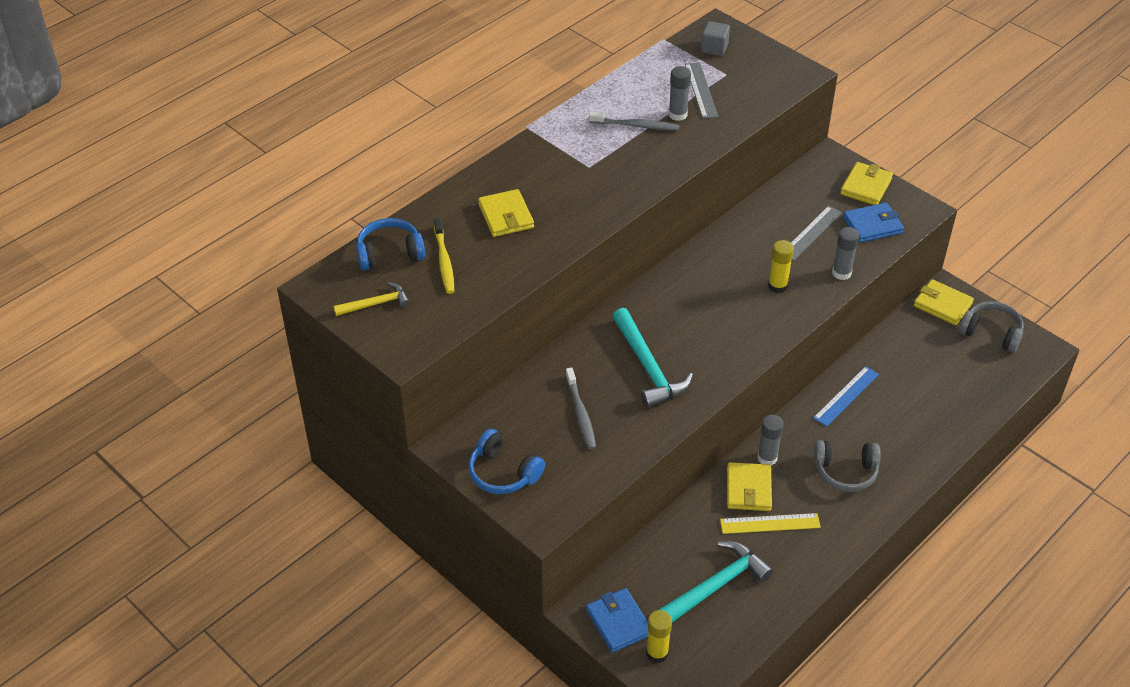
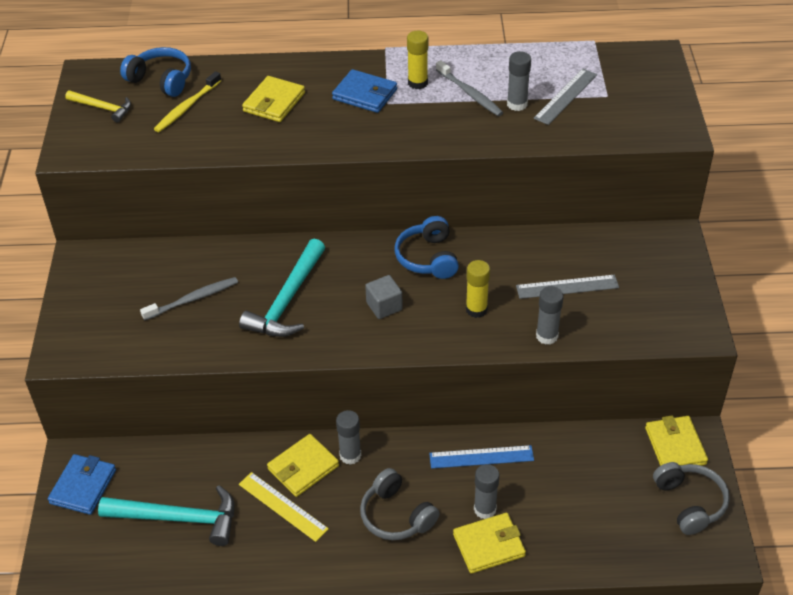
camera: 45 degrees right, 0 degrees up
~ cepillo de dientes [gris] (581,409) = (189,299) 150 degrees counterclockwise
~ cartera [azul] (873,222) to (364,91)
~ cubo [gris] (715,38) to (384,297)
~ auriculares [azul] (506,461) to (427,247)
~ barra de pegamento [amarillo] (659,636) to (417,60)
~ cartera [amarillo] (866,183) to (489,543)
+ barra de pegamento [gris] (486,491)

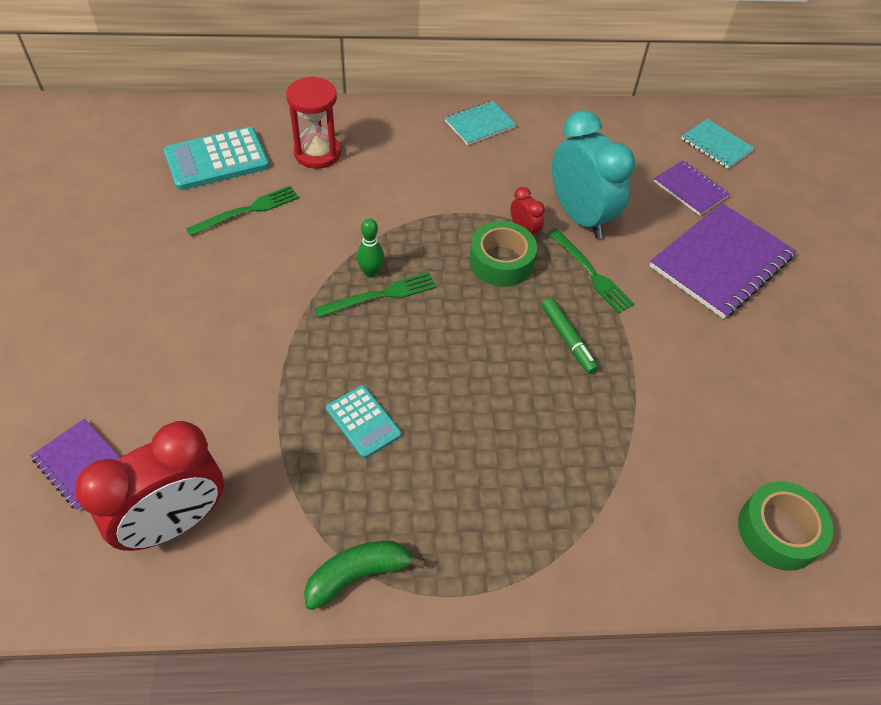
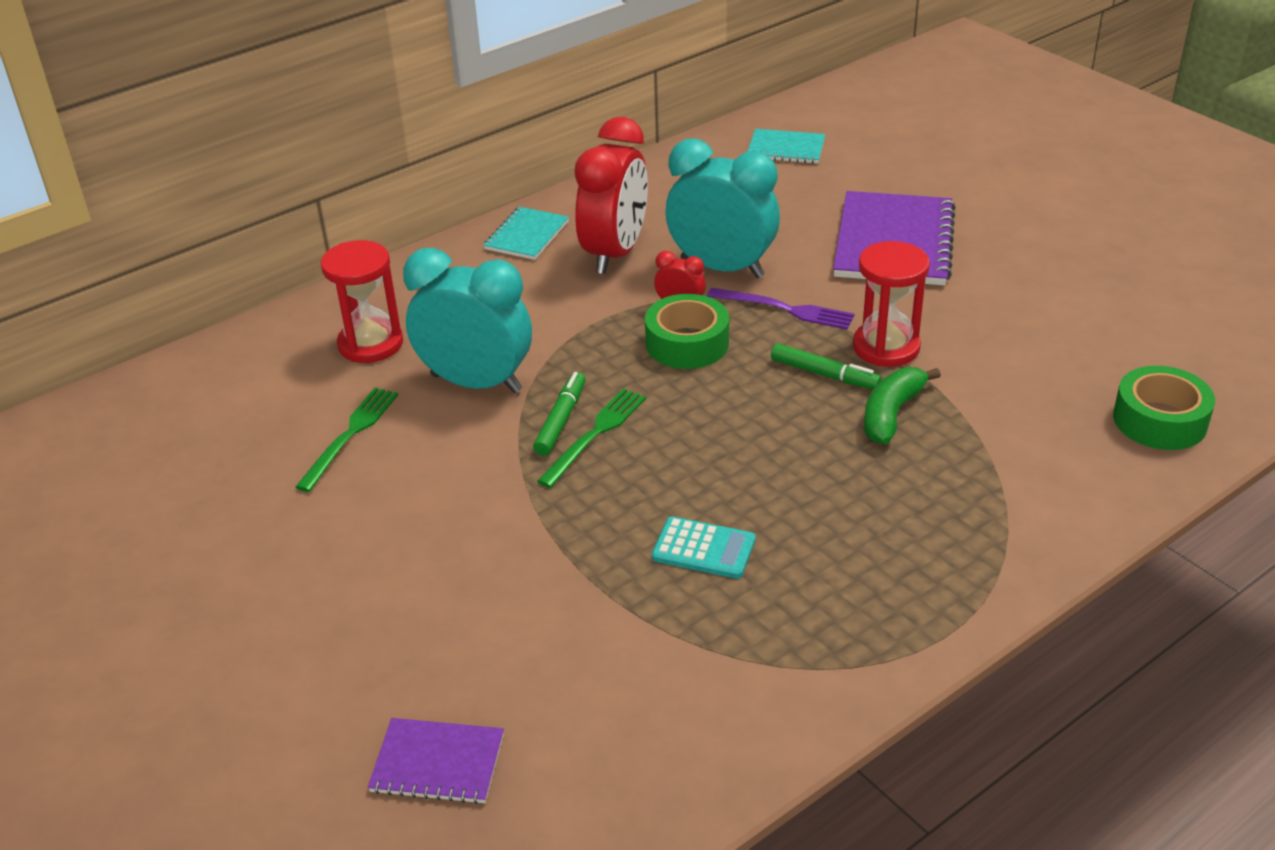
camera: 30 degrees left, 15 degrees down
+ despertador [turquesa] (467,320)
~ bolo [verde] (370,247) to rotulador [verde] (559,414)
~ despertador [rojo] (149,486) to (611,195)
~ tenedor [verde] (591,271) to tenedor [morado] (780,309)
+ reloj de arena [rojo] (891,304)
~ plátano [verde] (364,575) to (902,405)
- calculadora [turquesa] (216,158)
- cuaderno [morado] (692,188)

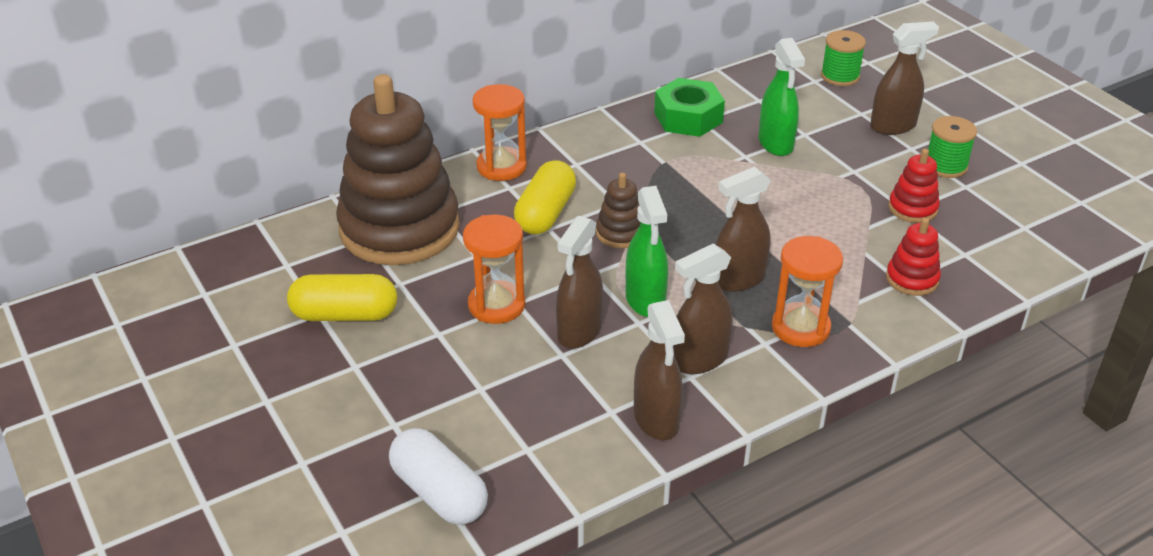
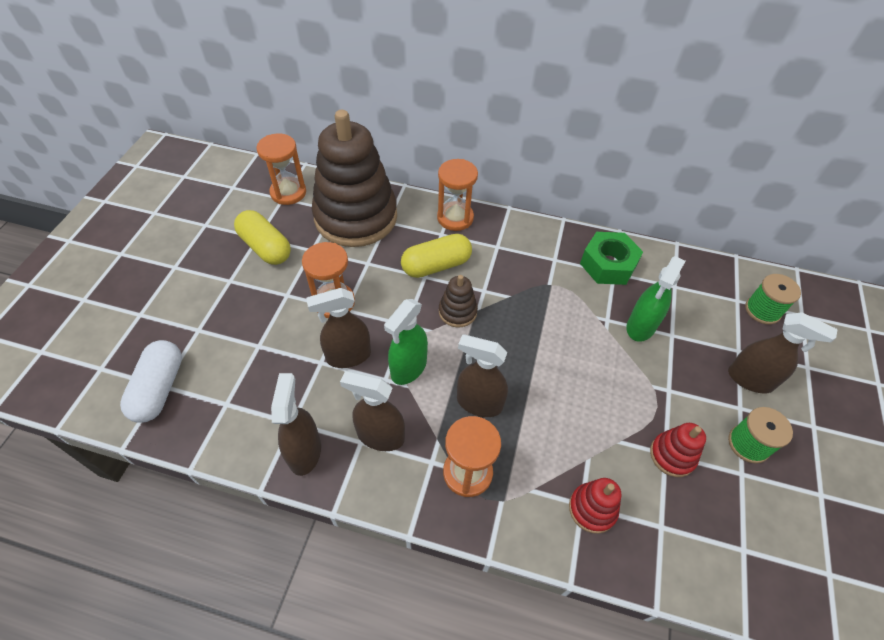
camera: 45 degrees right, 15 degrees up
+ reloj de arena [naranja] (281,169)
~ pulverizador [marrón] (659,370) = (296,424) 150 degrees clockwise

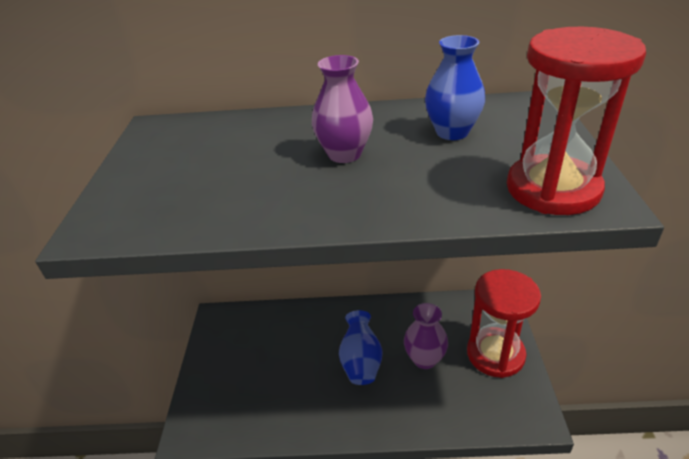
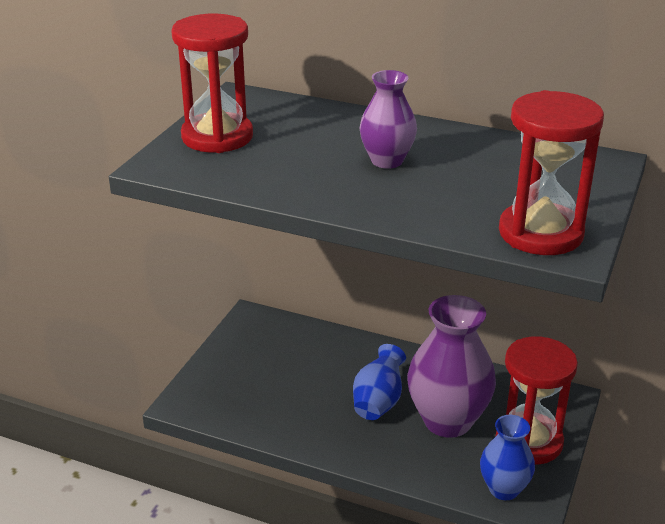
camera: 20 degrees right, 5 degrees down
+ reloj de arena [rojo] (212,83)
~ florero [morado] (426,336) = (451,366) x1.73
~ florero [azul] (455,87) to (507,457)

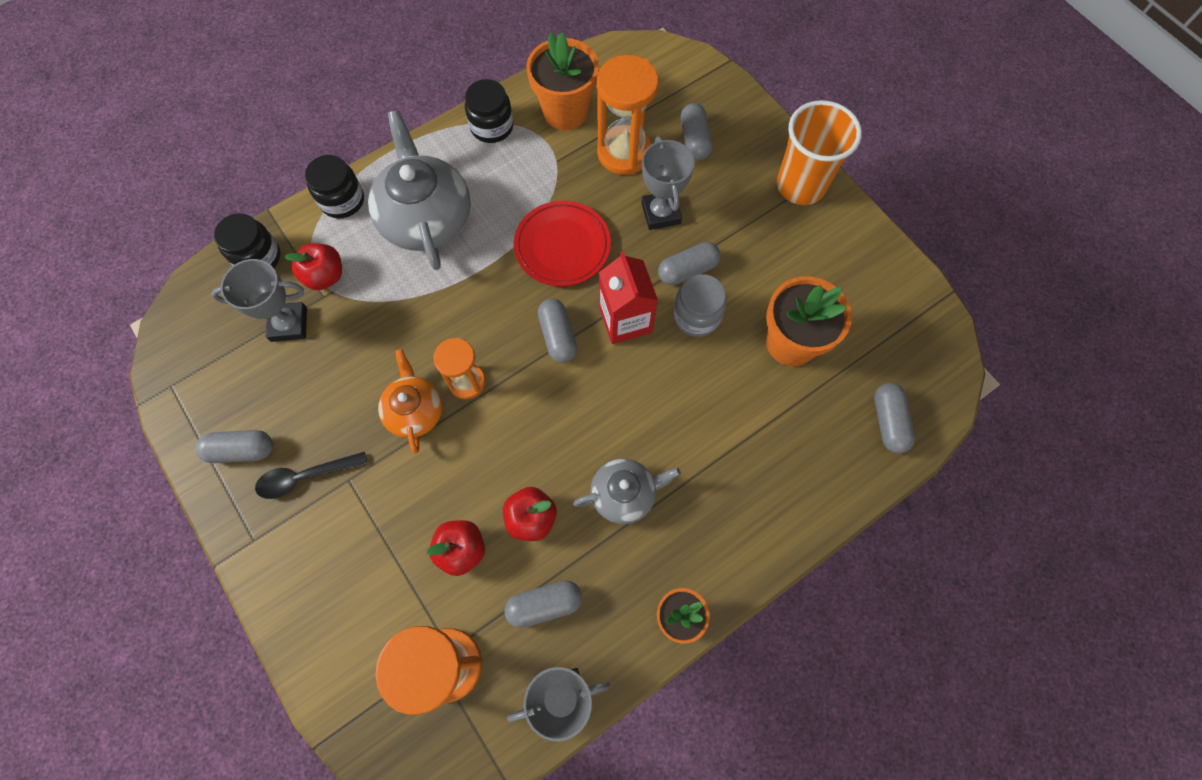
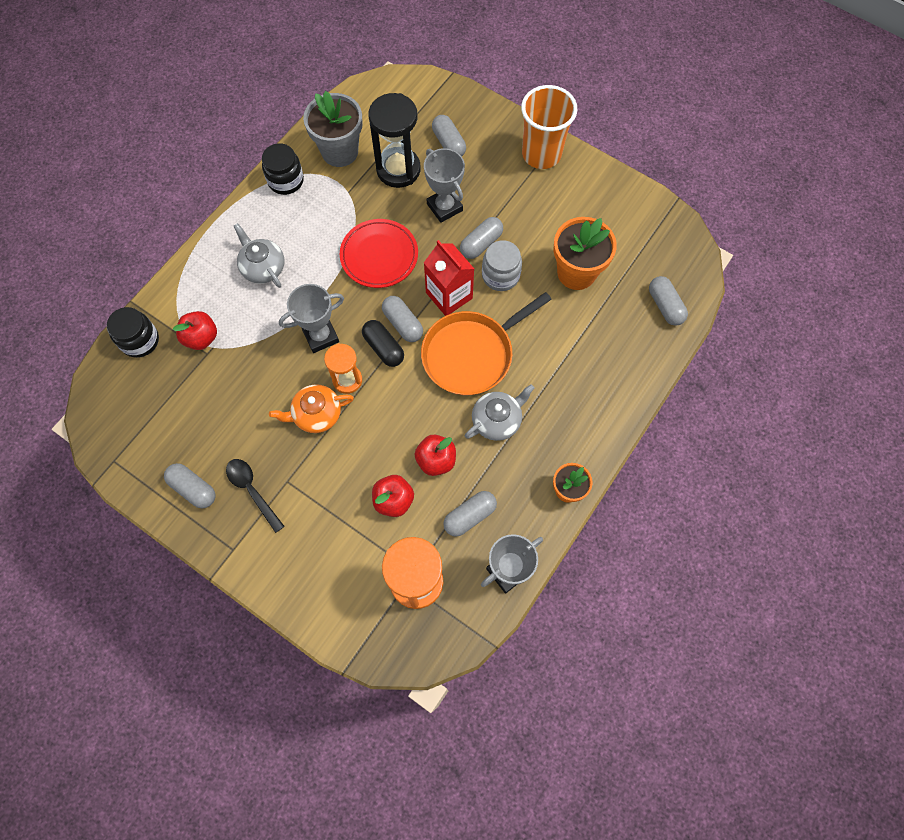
camera: 20 degrees left, 0 degrees up
~ cápsula [gris] (234,446) = (189,485) 60 degrees clockwise
~ cuchara [negro] (311,475) = (255,496) 90 degrees clockwise
~ tetera [gris] (419,190) = (259,255) x0.58
~ tetera [naranja] (410,401) = (311,408) 75 degrees counterclockwise
~ trofeo [gris] (259,300) to (311,318)
~ maceta [naranja] (562,81) to maceta [gris] (332,129)
+ cápsula [negro] (383,343)
~ reloj de arena [naranja] (628,115) to reloj de arena [negro] (395,140)
+ sartén [naranja] (486,343)
- tarro [negro] (334,186)

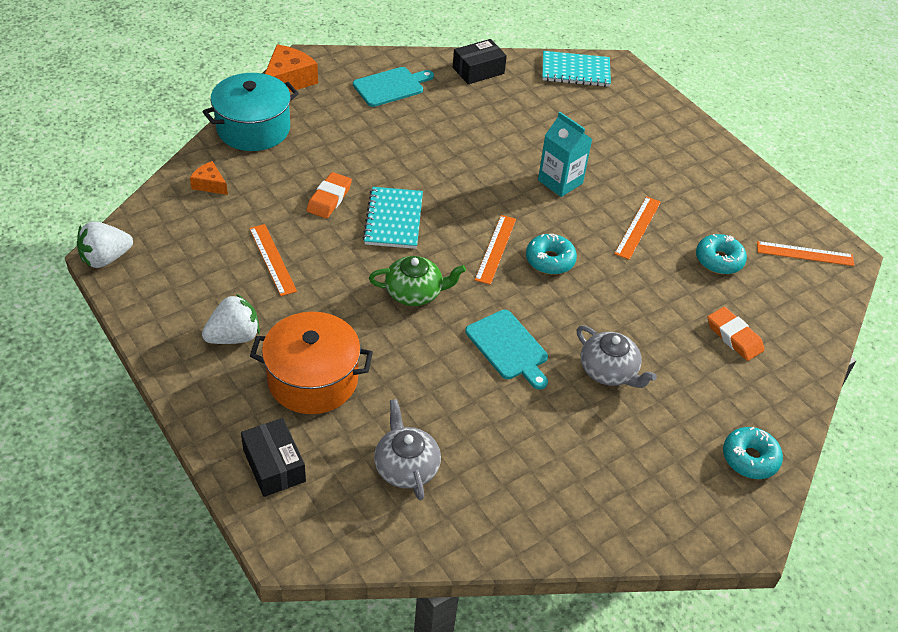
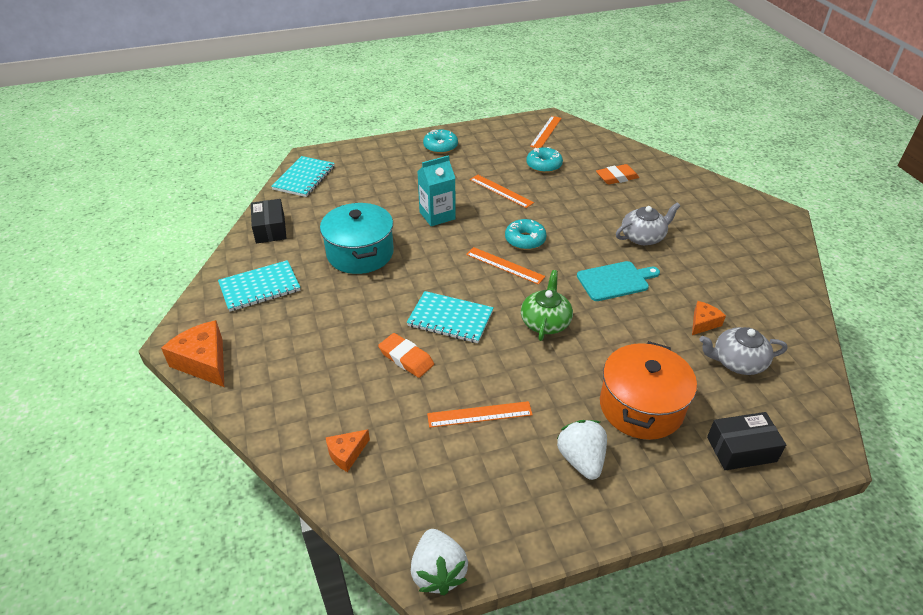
camera: 70 degrees left, 5 degrees down
~ tabla de cortar [turquesa] (393,87) to cuaderno [turquesa] (259,286)
~ olla [turquesa] (250,112) to (357,238)
~ rosquilla [turquesa] (753,453) to (440,142)
+ queso [naranja] (709,318)

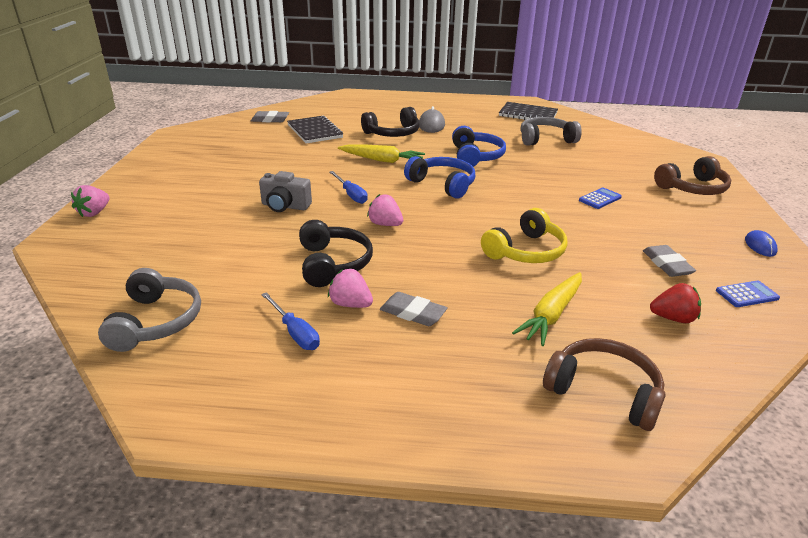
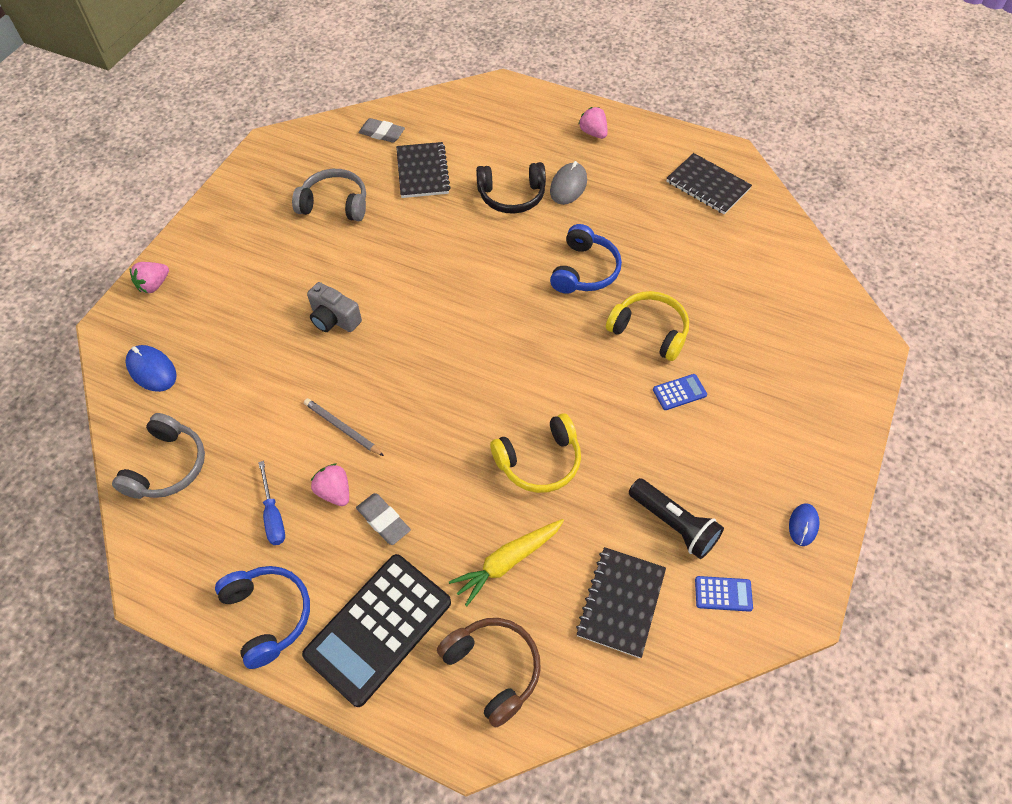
camera: 20 degrees right, 25 degrees up
+ ratón [azul] (151,368)
~ auriculares [azul] (439,177) to (262,617)
~ auriculares [gris] (551,131) to (329,195)
+ calculadora [negro] (376,630)
~ auriculares [negro] (336,253) to lápiz [gris] (344,427)
~ fresa [rojo] (675,303) to cuaderno [negro] (621,602)
~ fresa [rosa] (385,210) to (593,123)
+ auriculares [amarillo] (647,326)
~ goma de borrar [gris] (669,261) to lámpara de mano [negro] (676,518)
- destornillador [azul] (349,187)
- zanahoria [amarillo] (381,153)
- auriculares [marrón] (692,175)

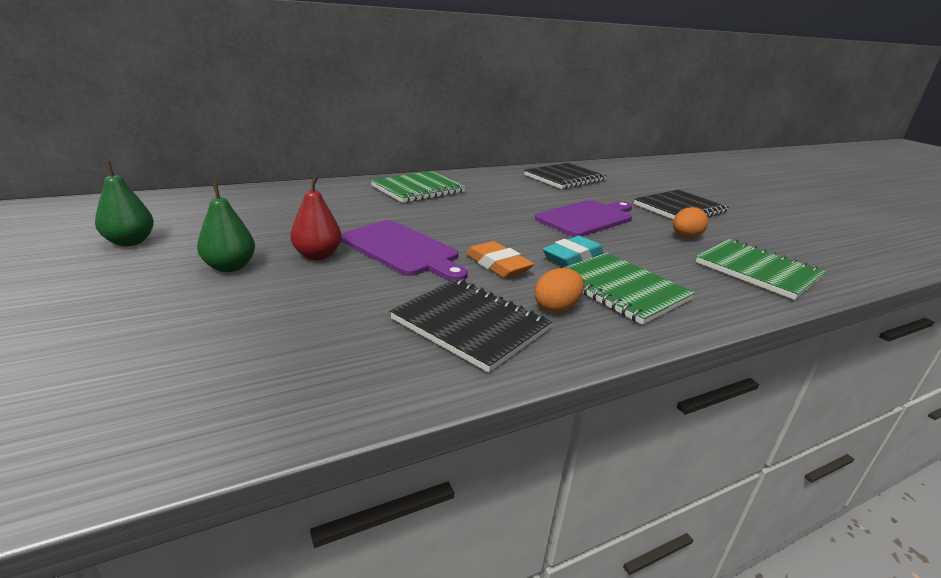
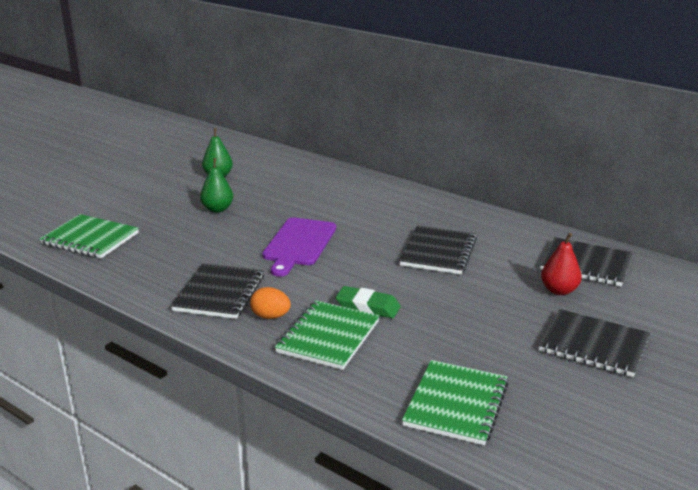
camera: 65 degrees right, 0 degrees up
~ cuaderno [verde] (418,187) to (89,236)
~ goma de borrar [turquesa] (573,251) to goma de borrar [verde] (368,302)
+ cuaderno [negro] (438,249)
~ pera [rojo] (316,218) to (561,264)
- goma de borrar [naranja] (500,259)
- tabla de cortar [morado] (583,218)
- huevo [naranja] (690,222)

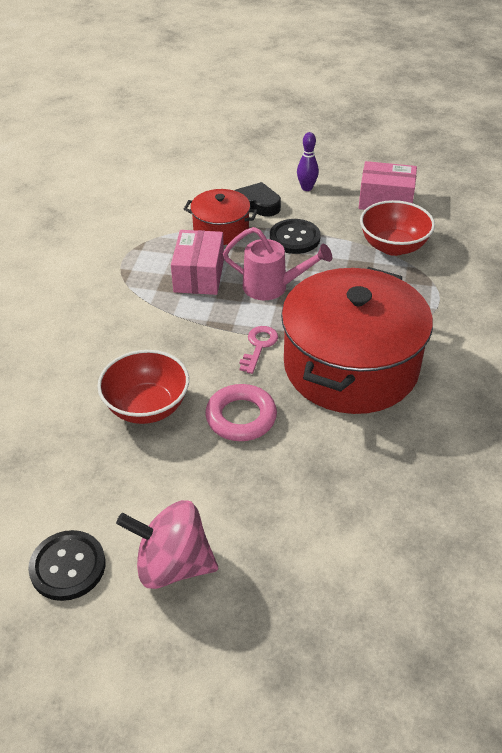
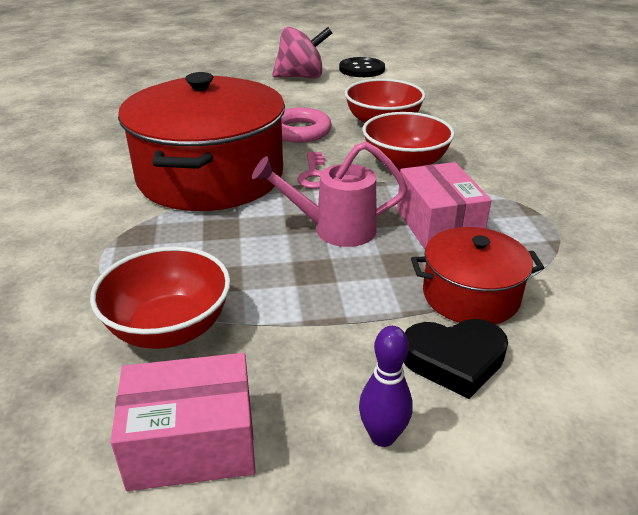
camera: 160 degrees right, 10 degrees down
+ cuenco [rojo] (408,141)
- botón [negro] (295,236)

